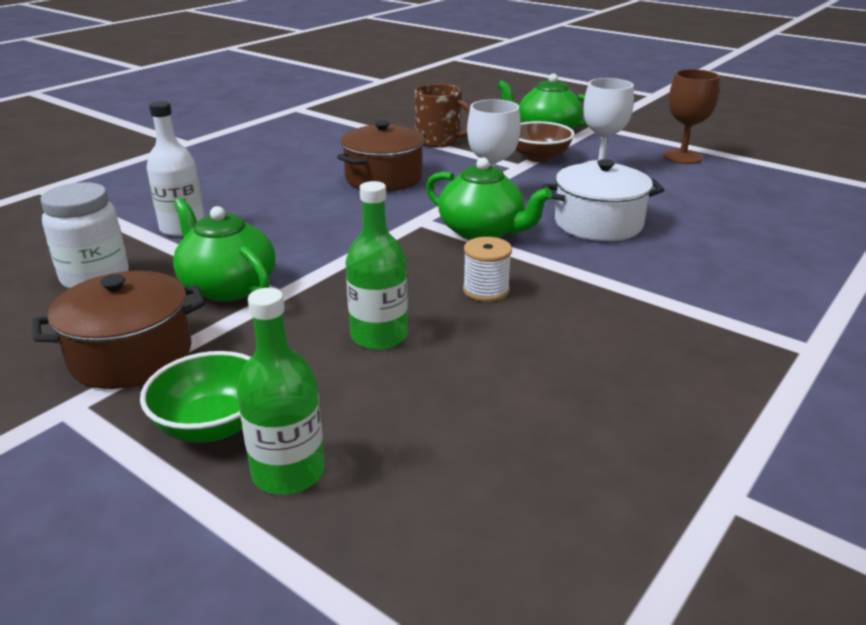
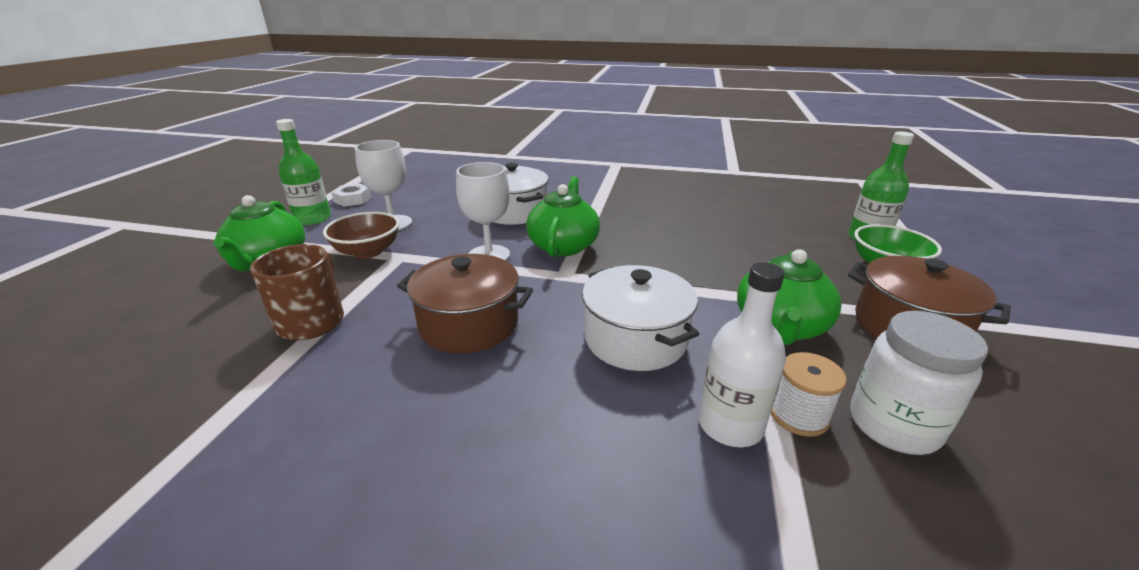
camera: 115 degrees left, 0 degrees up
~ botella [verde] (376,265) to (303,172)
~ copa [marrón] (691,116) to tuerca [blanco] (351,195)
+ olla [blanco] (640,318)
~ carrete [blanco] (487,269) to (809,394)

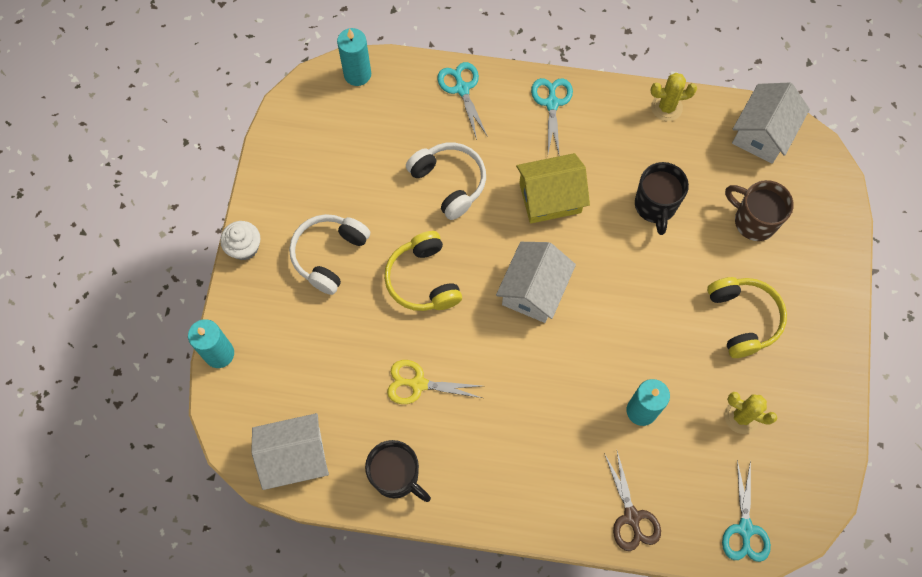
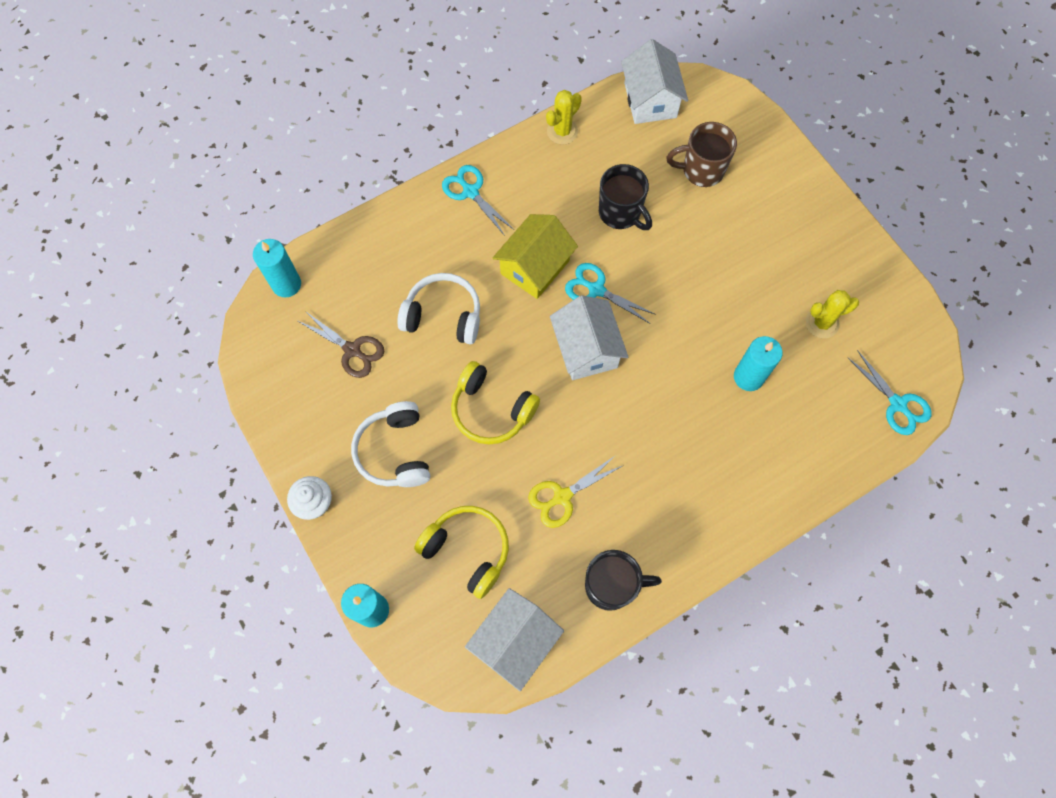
camera: 40 degrees left, 0 degrees up
~ tijeras [marrón] (632,501) to (341,344)
~ auriculares [amarillo] (747,317) to (461,552)
~ tijeras [turquesa] (462,101) to (610,293)

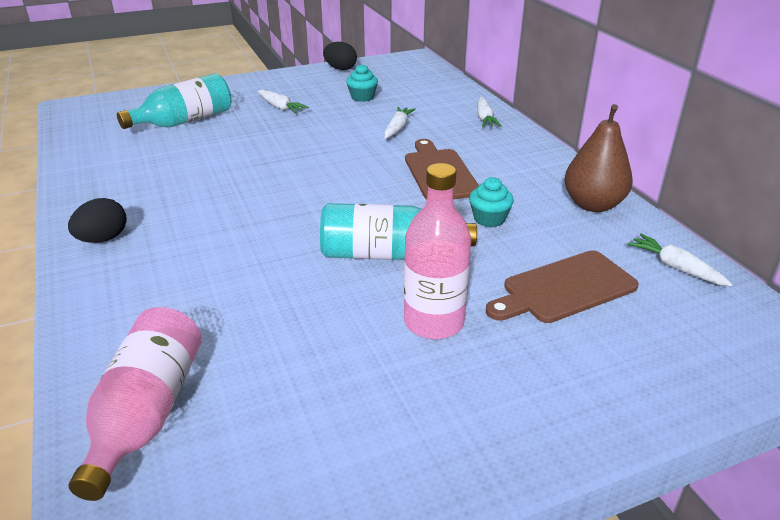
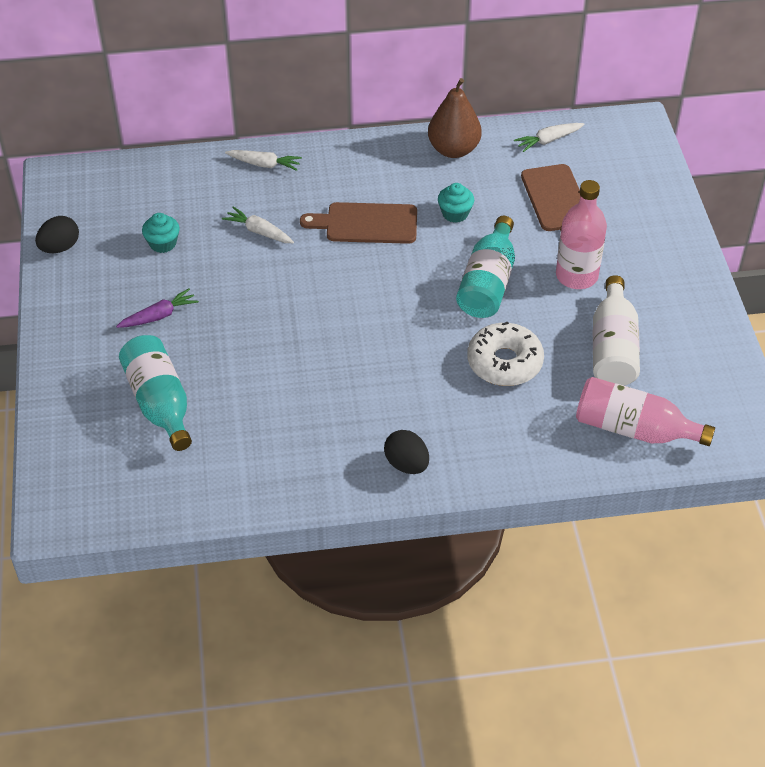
camera: 75 degrees left, 15 degrees up
~ zanahoria [blanco] (283,101) to zanahoria [morado] (157,308)
+ rosquilla [blanco] (505,354)
+ botella [blanco] (616,330)

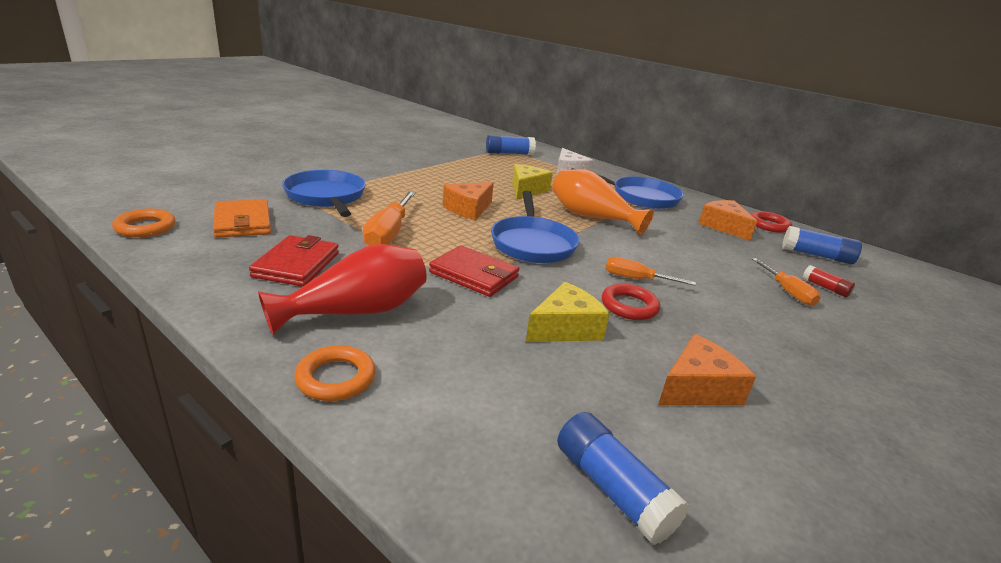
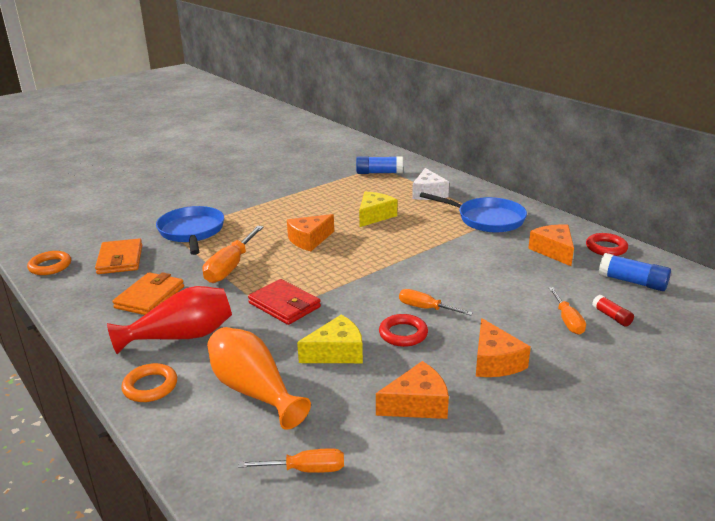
camera: 15 degrees right, 0 degrees up
~ cartera [rojo] (294,261) to cartera [naranja] (148,293)
~ florero [naranja] (603,202) to (259,378)
~ barra de pegamento [azul] (623,478) to destornillador [naranja] (291,460)
+ queso [naranja] (503,347)
- sartén [azul] (535,227)

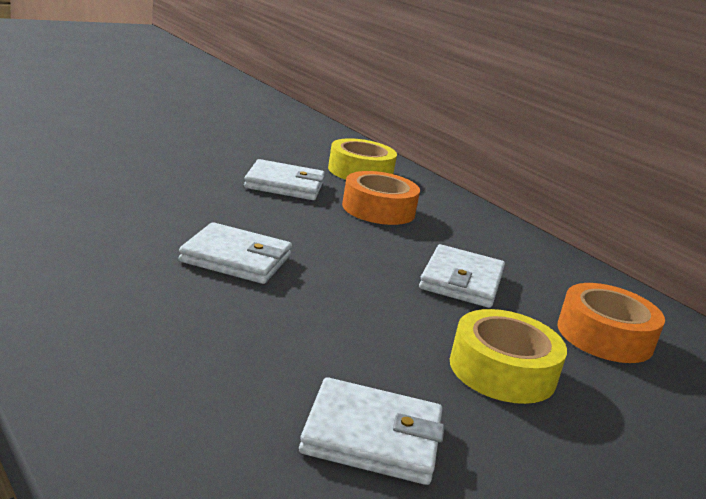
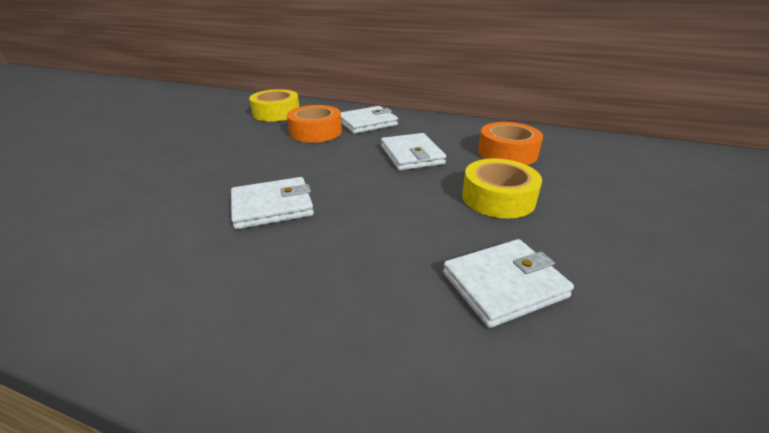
camera: 30 degrees left, 10 degrees up
~ cartera [blanco] (284,179) to (369,120)

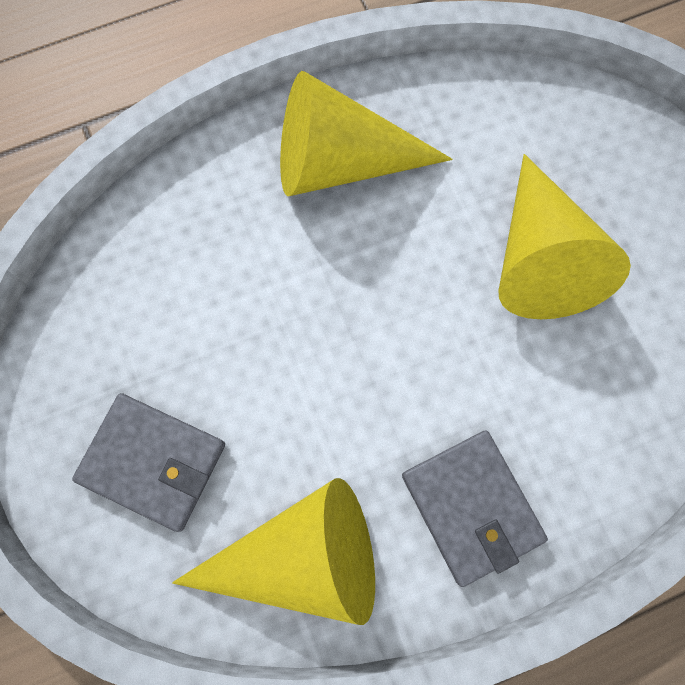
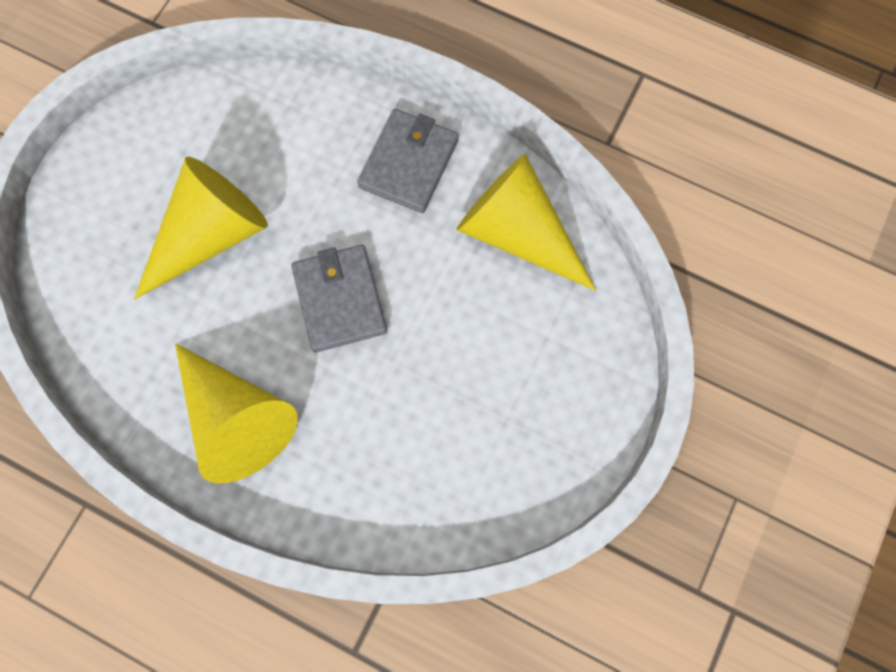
camera: 130 degrees left, 0 degrees up
~ cartera [gris] (148,462) to (339,298)

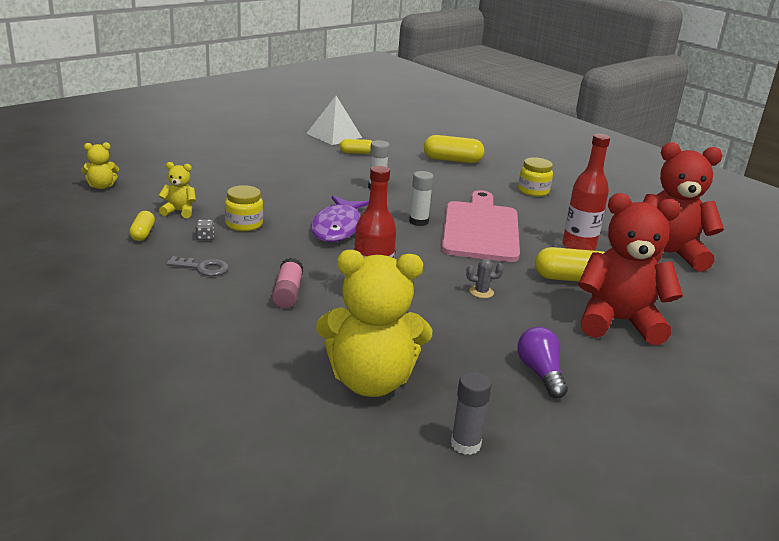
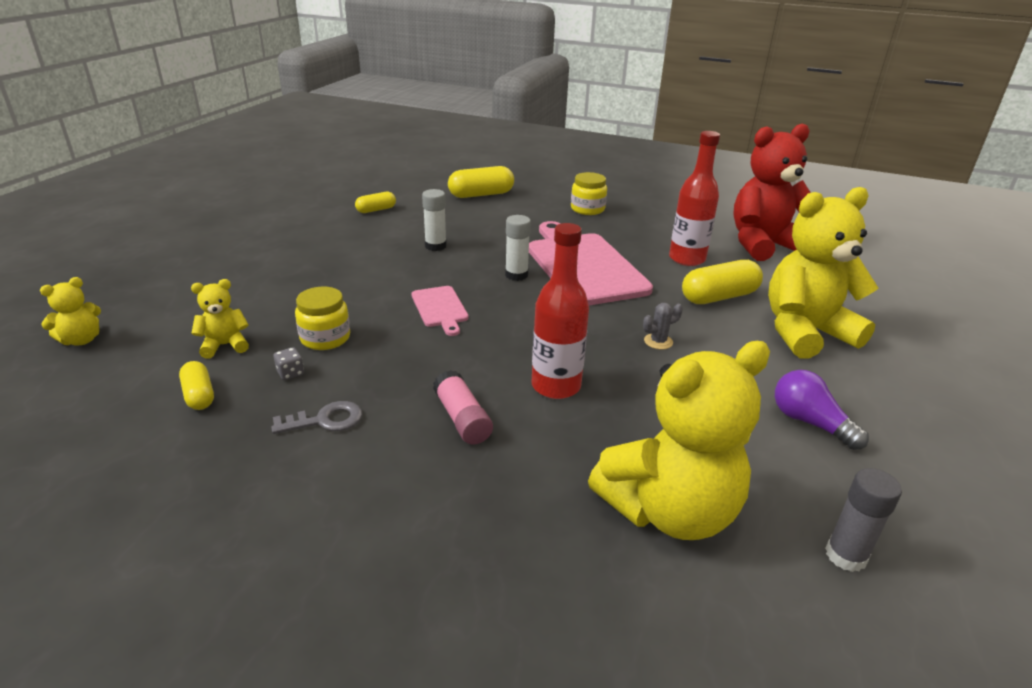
camera: 25 degrees left, 5 degrees up
~ pez [morado] (340,219) to tabla de cortar [rosa] (440,311)
~ osito [rojo] (630,269) to osito [amarillo] (823,273)
- pirámide [blanco] (334,120)

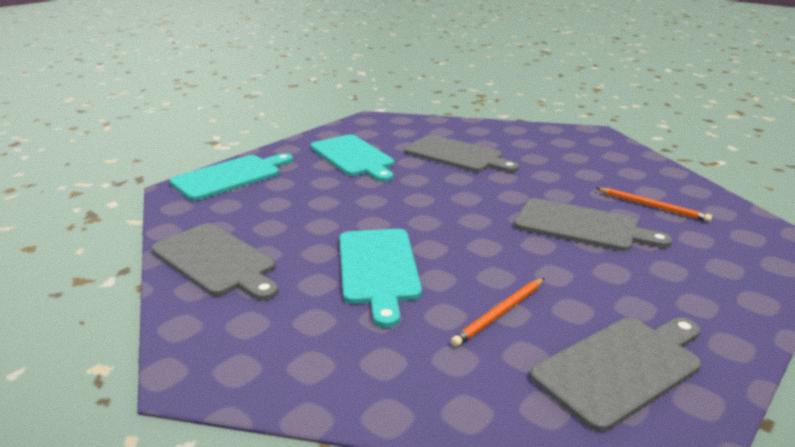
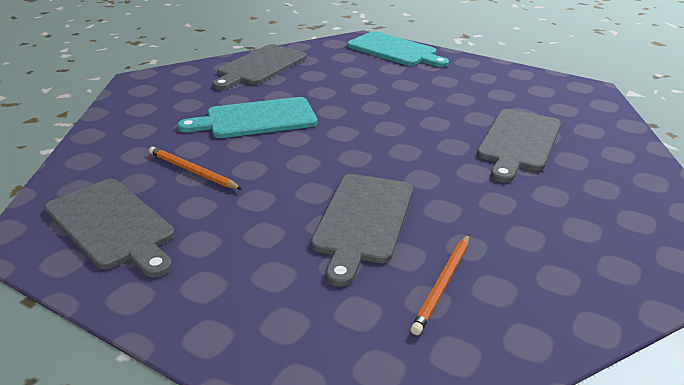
camera: 80 degrees right, 5 degrees up
- tabla de cortar [turquesa] (352,158)

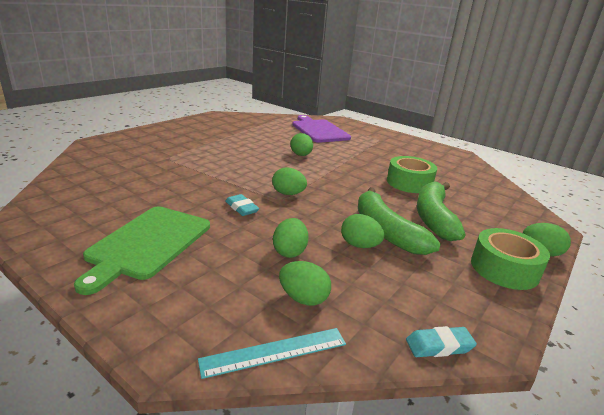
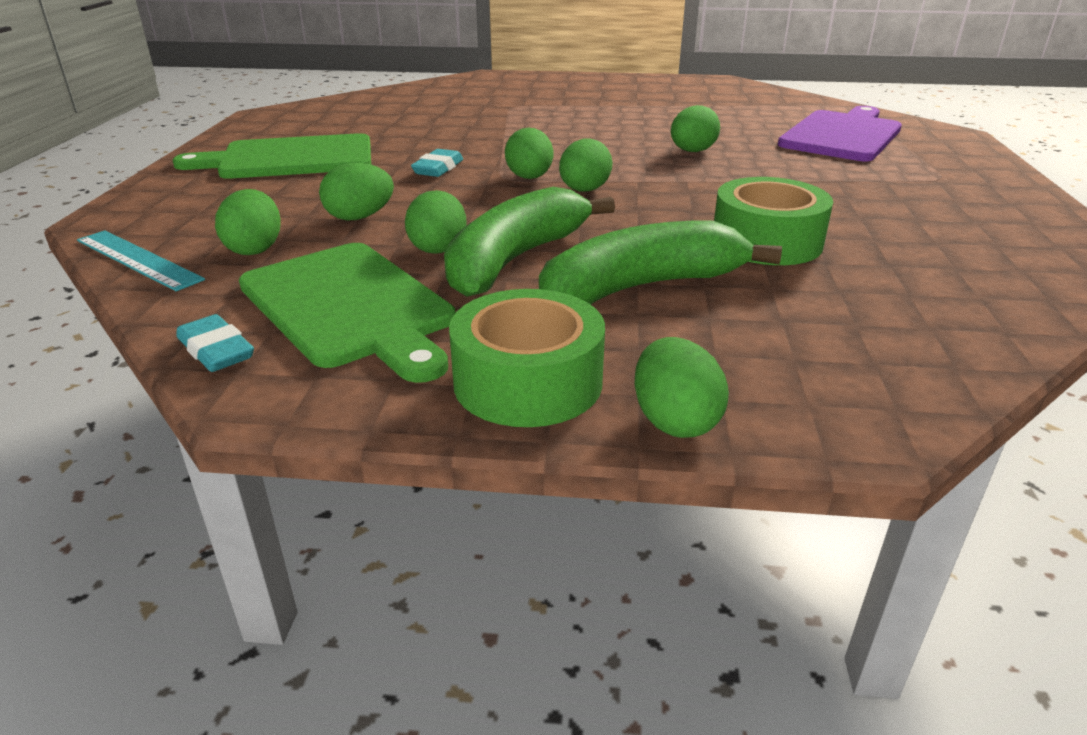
camera: 60 degrees right, 5 degrees up
+ tabla de cortar [verde] (347,313)
+ huevo [verde] (586,164)

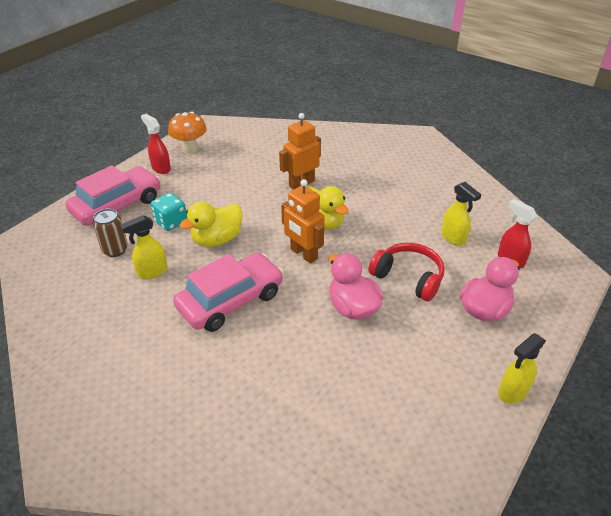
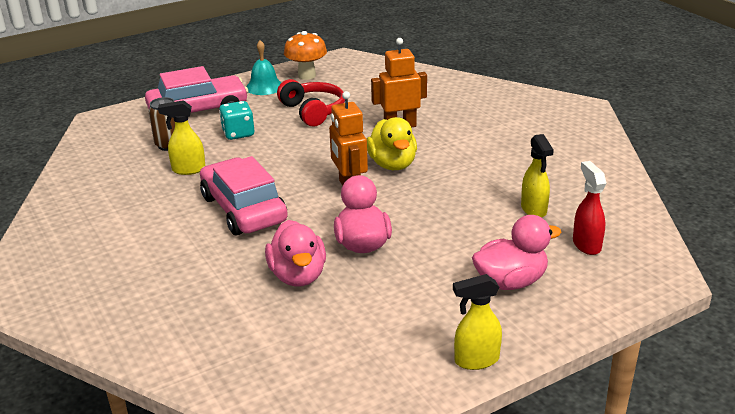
camera: 25 degrees right, 10 degrees down
~ coche [rosa] (228,292) = (244,195) 105 degrees counterclockwise
~ pulverizador [rojo] (156,144) to campana [turquesa] (263,67)
+ pato [rosa] (295,253)
~ auriculares [rojo] (407,272) to (311,103)
- pato [amarillo] (211,224)

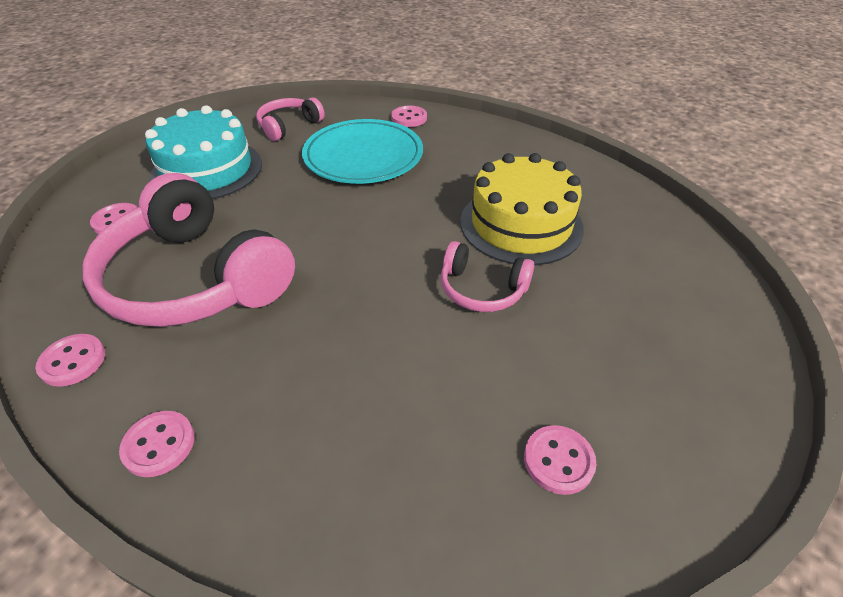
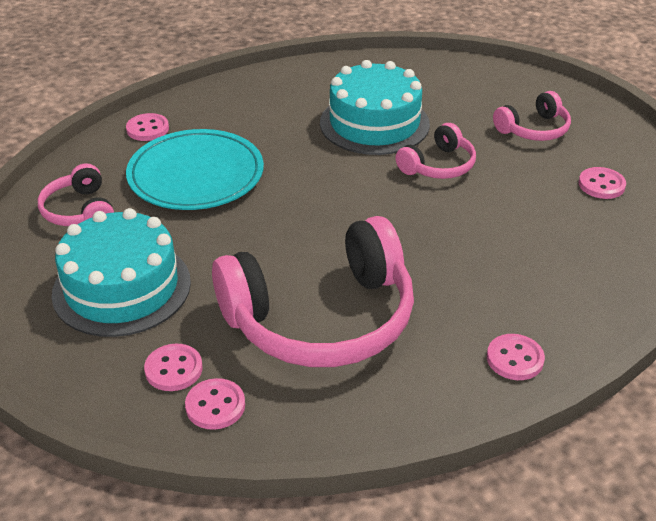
camera: 65 degrees left, 5 degrees down
~ botón [rosa] (70,360) to (215,404)
~ tarta [amarillo] (522,209) to tarta [turquesa] (375,107)
+ auriculares [rosa] (532,116)

